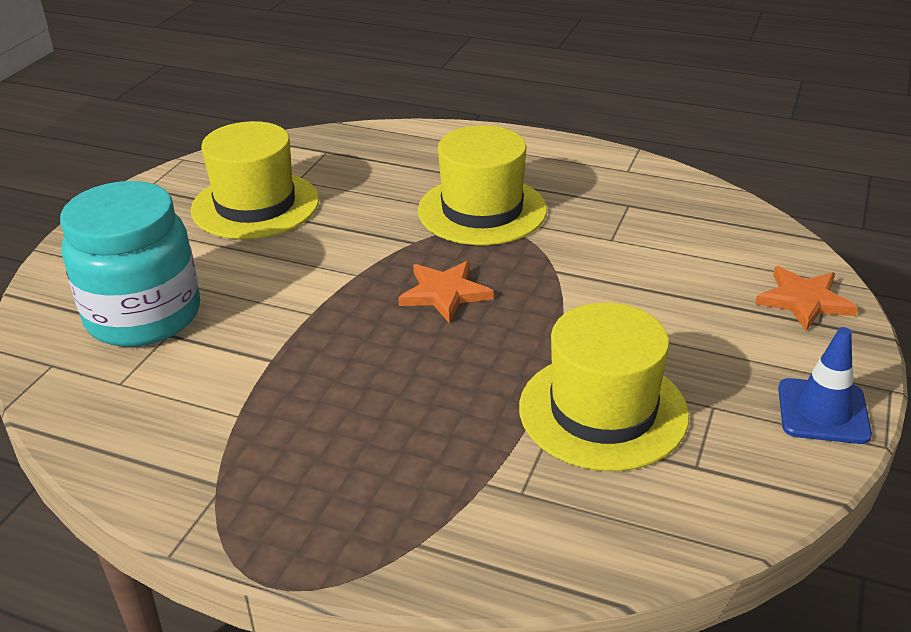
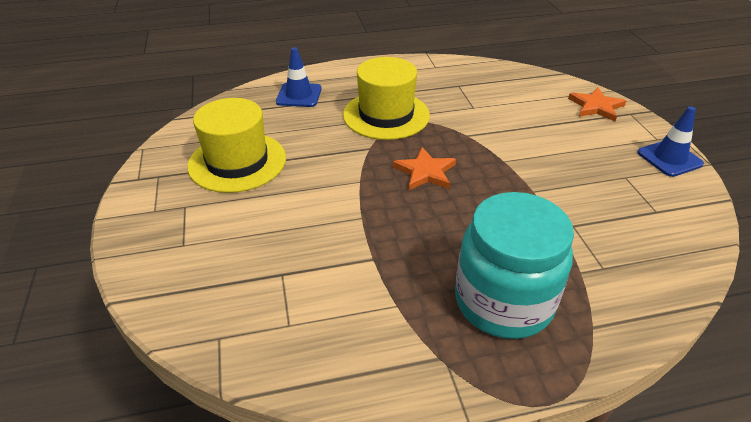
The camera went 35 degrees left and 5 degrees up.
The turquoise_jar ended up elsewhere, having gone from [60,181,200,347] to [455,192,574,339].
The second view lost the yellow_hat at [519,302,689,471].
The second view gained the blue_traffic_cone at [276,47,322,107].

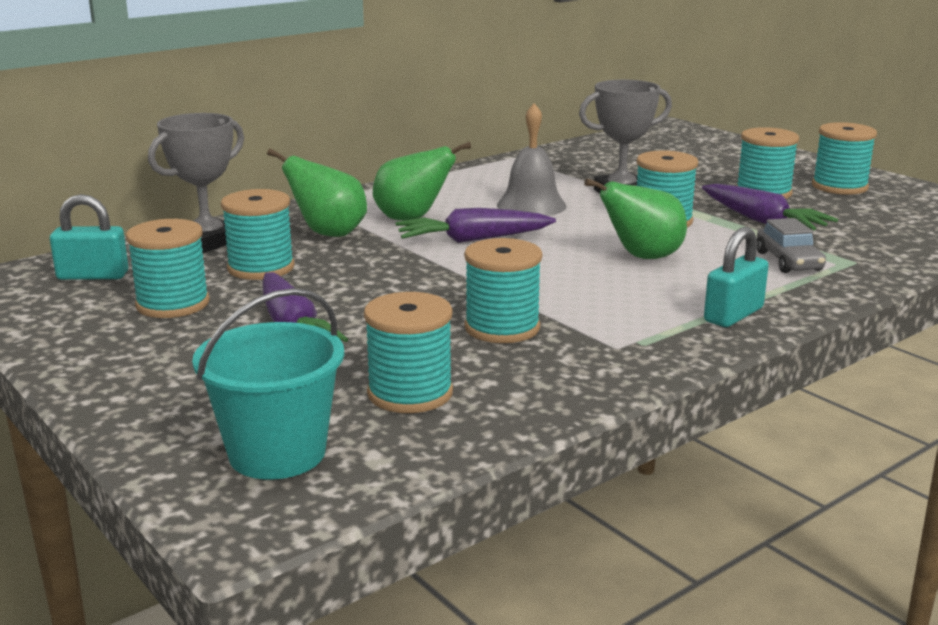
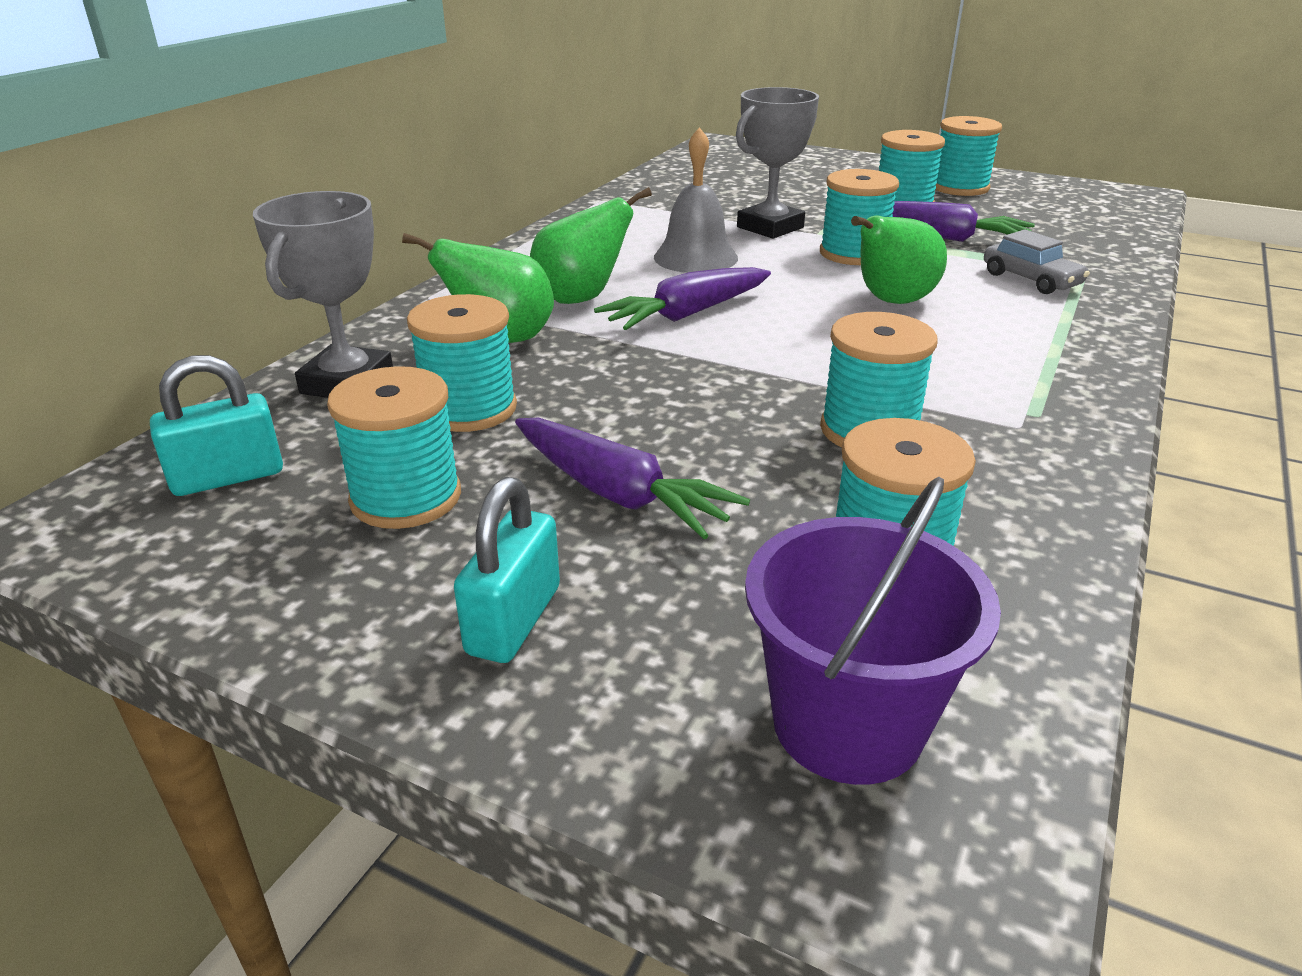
The camera went 25 degrees left and 10 degrees up.
What was the turquoise_bucket at [192,288,344,480] turned into the purple_bucket at [745,477,1001,785].
The turquoise_padlock ended up elsewhere, having gone from [704,227,769,327] to [454,477,560,663].

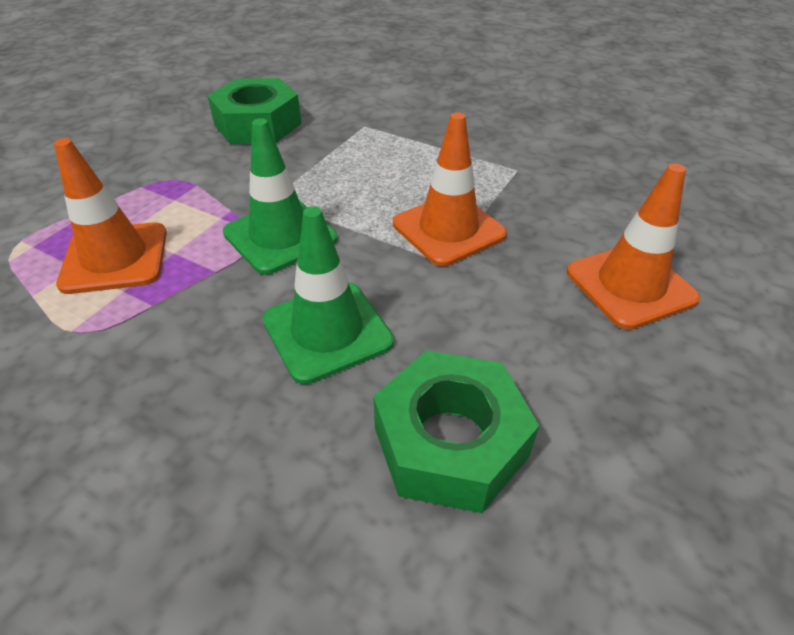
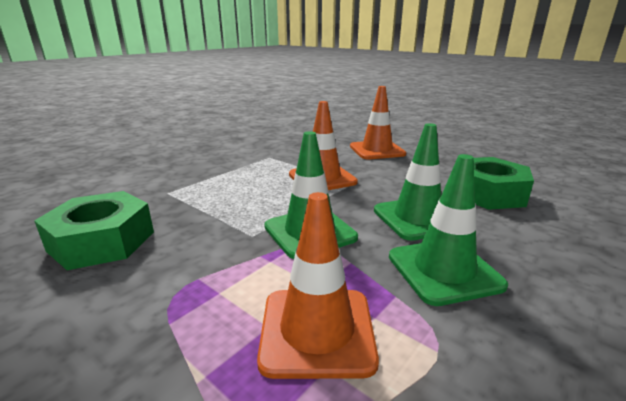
The camera went 80 degrees left and 20 degrees down.
The second view gained the green_traffic_cone at [389,154,508,306].

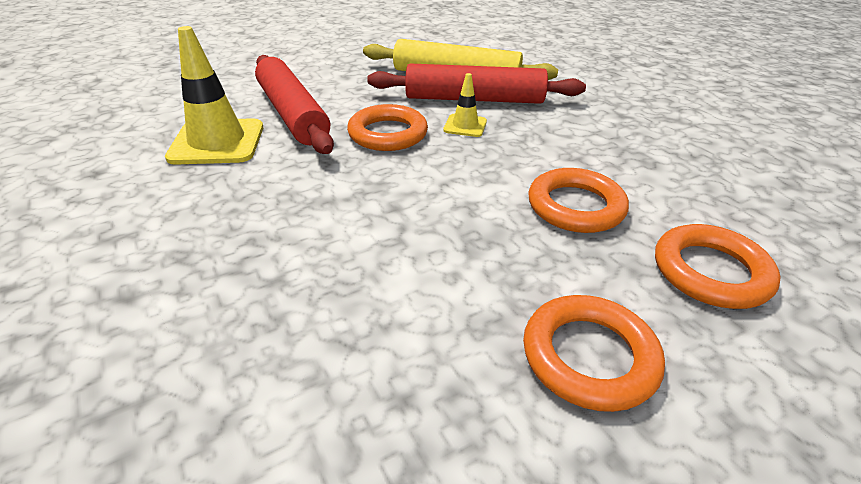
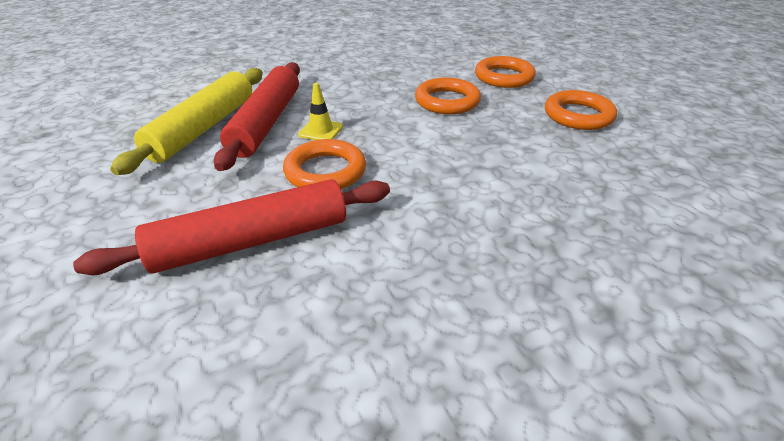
The camera went 85 degrees left and 0 degrees up.
The second view lost the yellow_traffic_cone at [165,26,263,165].

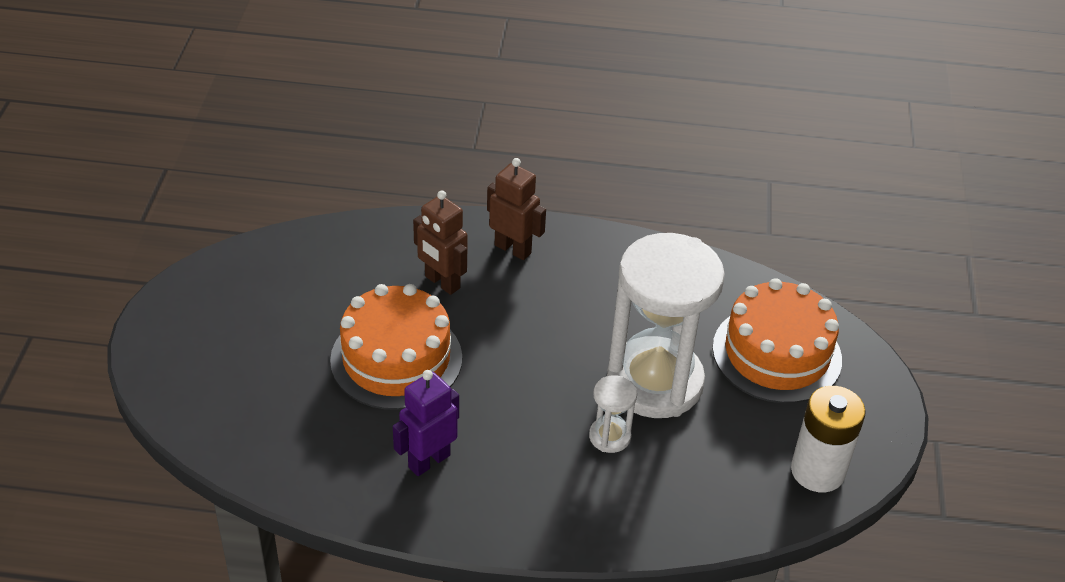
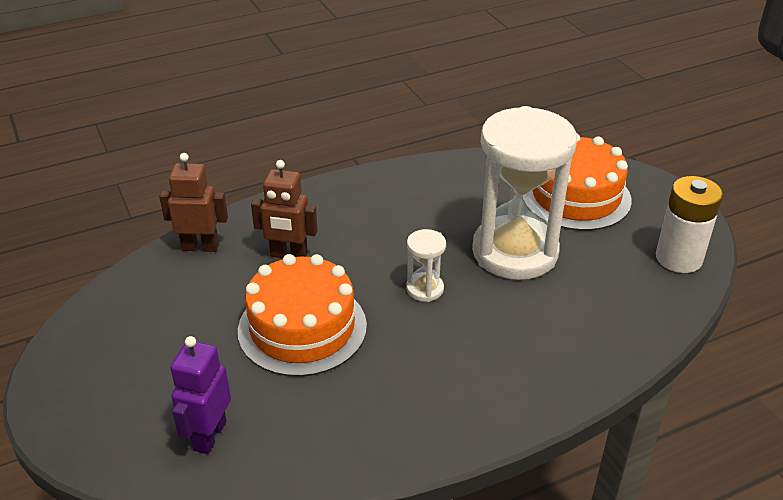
The camera went 30 degrees left and 5 degrees down.
The purple_robot ended up elsewhere, having gone from [393,370,459,476] to [170,336,231,454].
The brown_robot ended up elsewhere, having gone from [487,158,546,260] to [159,153,228,252].
The white_hourglass ended up elsewhere, having gone from [589,375,637,453] to [406,229,446,302].

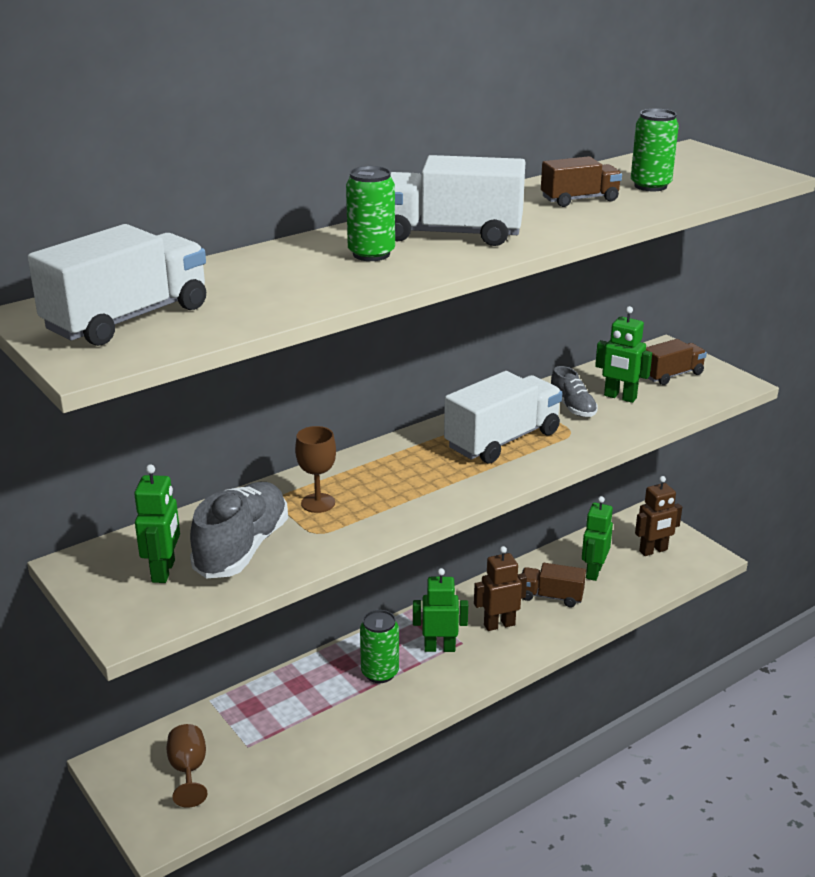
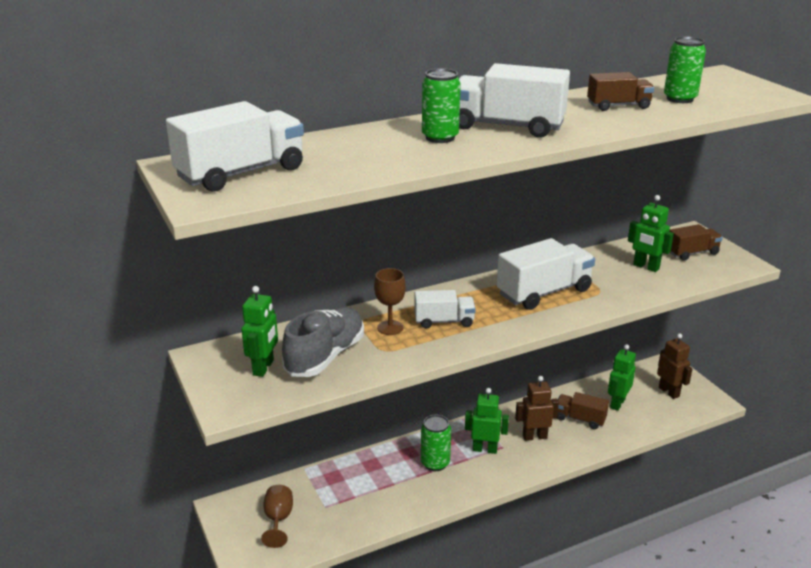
The camera went 10 degrees right and 0 degrees up.
The second view lost the grey_shoe at [551,366,598,417].
The brown_robot at [635,476,682,556] ended up facing another way, 105 degrees counterclockwise from before.
The second view gained the white_truck at [414,290,476,329].

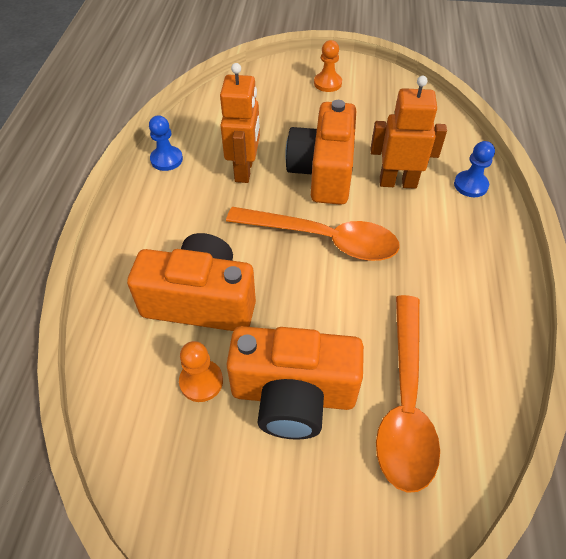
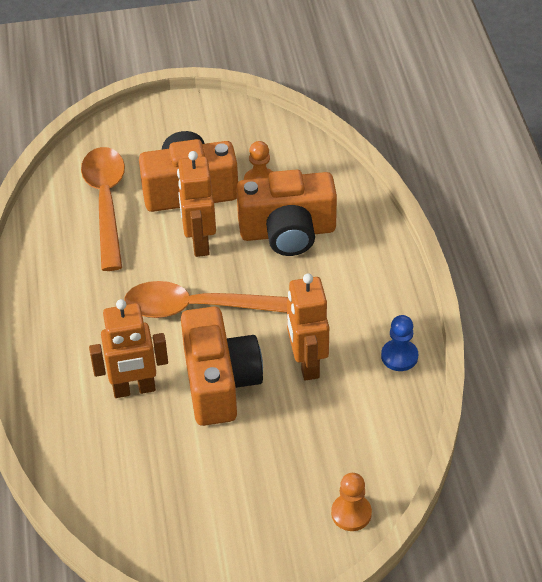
The camera went 165 degrees right and 5 degrees down.
The orange_pawn ended up elsewhere, having gone from [314,40,342,92] to [331,473,372,531].
The second view lost the blue_pawn at [454,141,495,197].
The second view gained the orange_robot at [177,151,216,257].

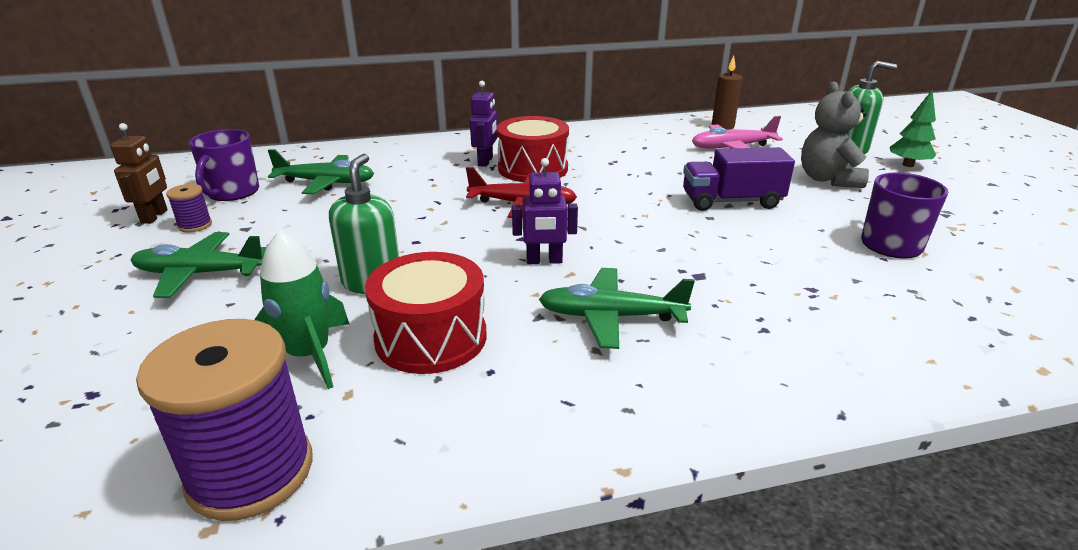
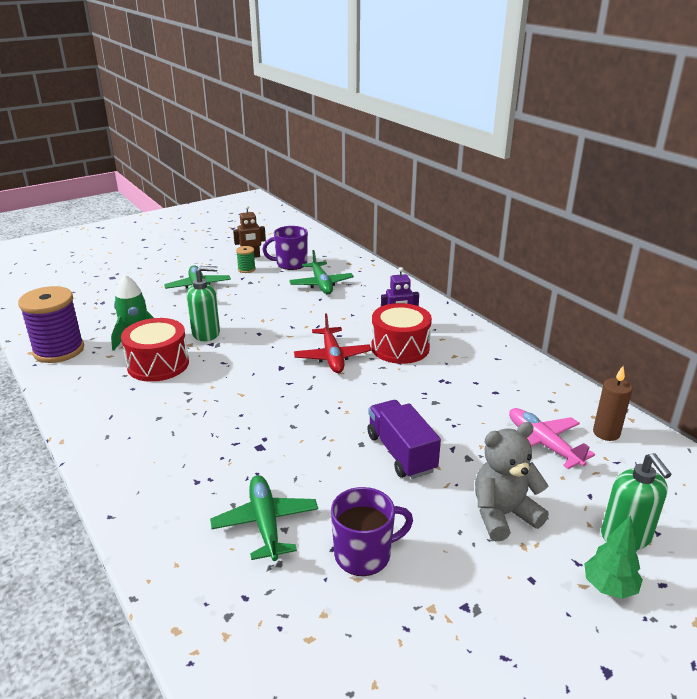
The camera went 70 degrees right and 0 degrees up.
What was the purple_spool at [166,184,212,232] turned into the green_spool at [236,246,256,273].
The second view lost the purple_robot at [512,158,578,264].
The green_plane ended up elsewhere, having gone from [539,268,695,349] to [210,475,318,561].

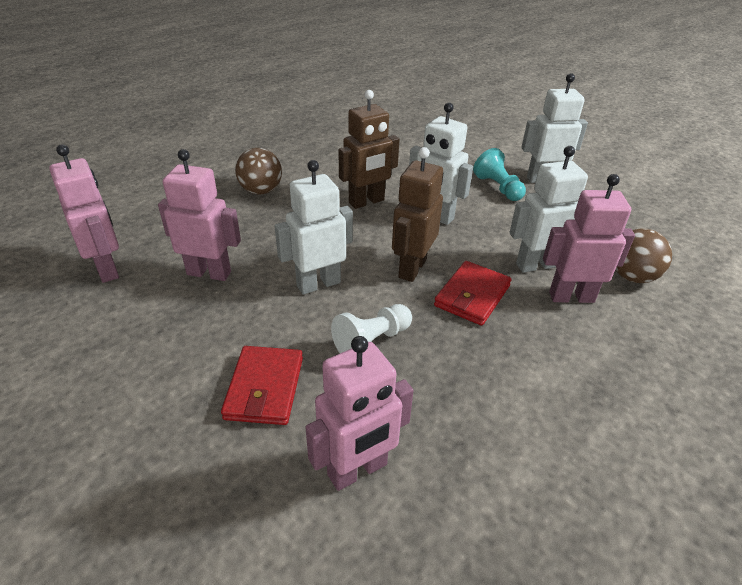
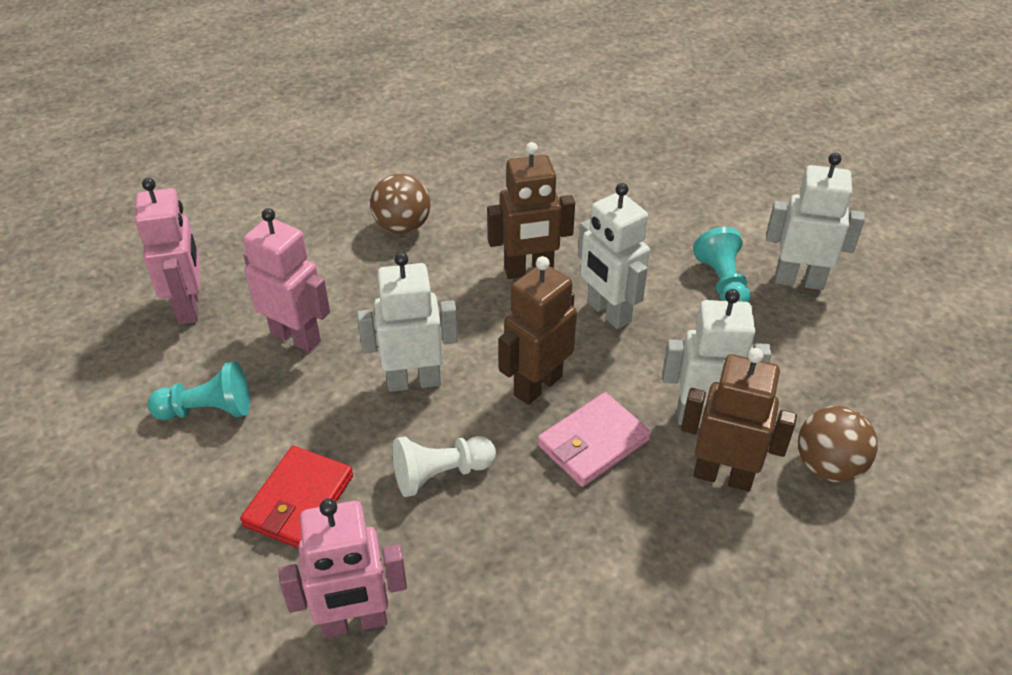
The camera went 20 degrees right and 5 degrees up.
What was the red_wallet at [434,261,512,326] turned into the pink_wallet at [537,392,651,487].
What was the pink_robot at [543,174,635,303] turned into the brown_robot at [681,348,797,491].
The second view gained the turquoise_pawn at [147,361,250,420].

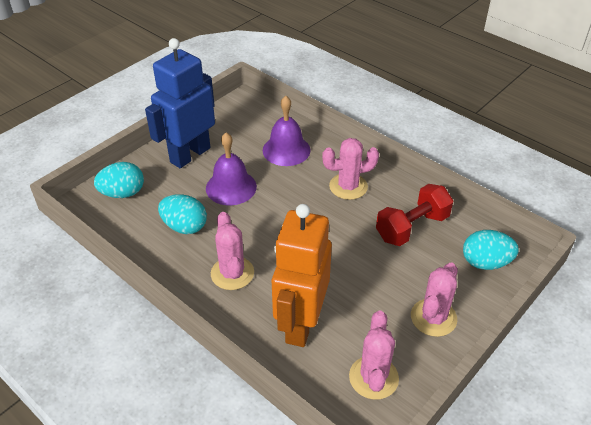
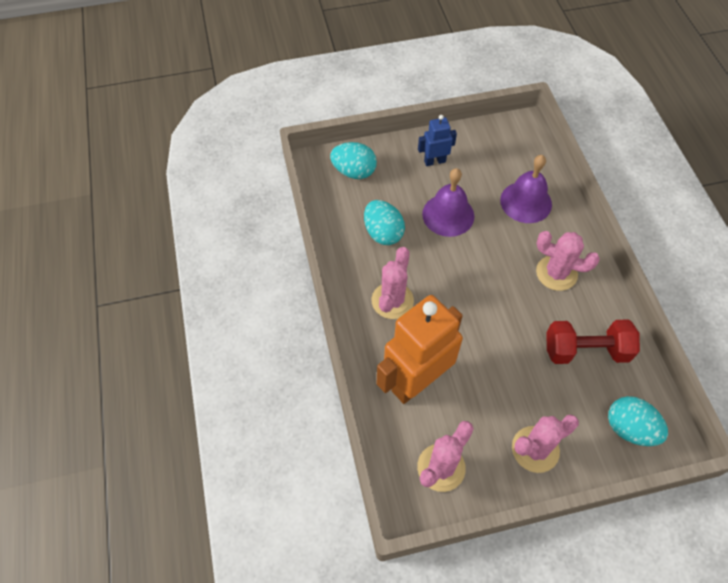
The camera went 35 degrees right and 15 degrees up.
The size of the blue_robot at [145,38,215,168] changed by a factor of 0.48.

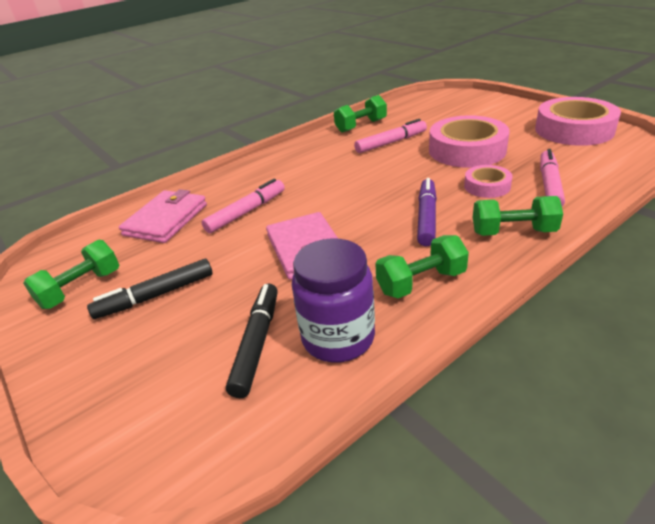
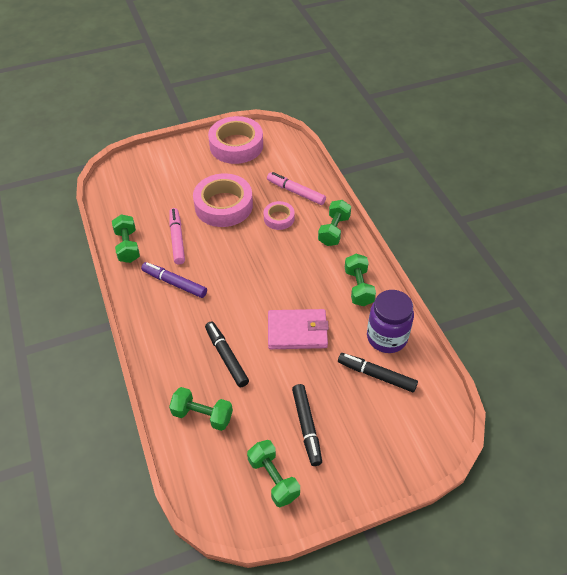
The camera went 75 degrees left and 15 degrees up.
Where the pink_wallet stood at [119,189,207,243], the green_dumbbell came to stand at [169,387,233,431].
What was the pink_marker at [202,178,285,234] turned into the black_marker at [205,322,249,387].
The purple_marker ended up elsewhere, having gone from [417,178,437,246] to [141,262,207,298].

